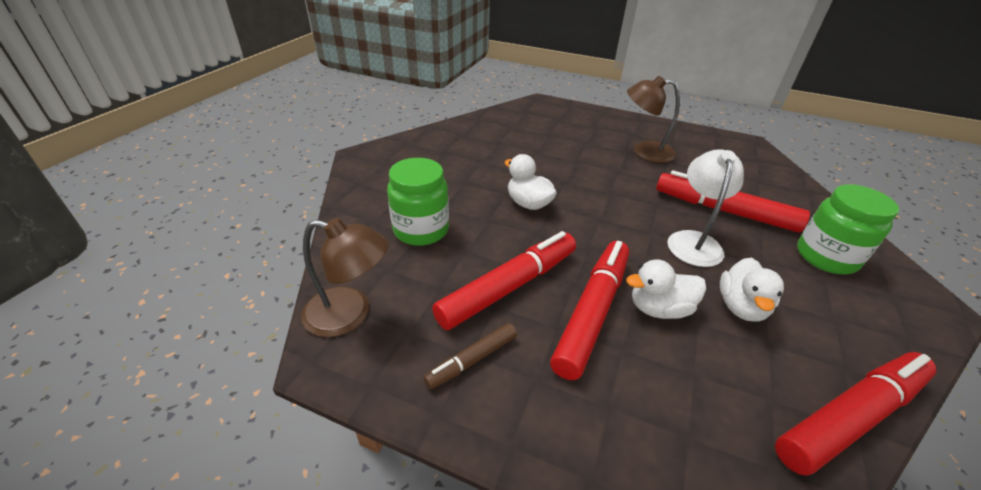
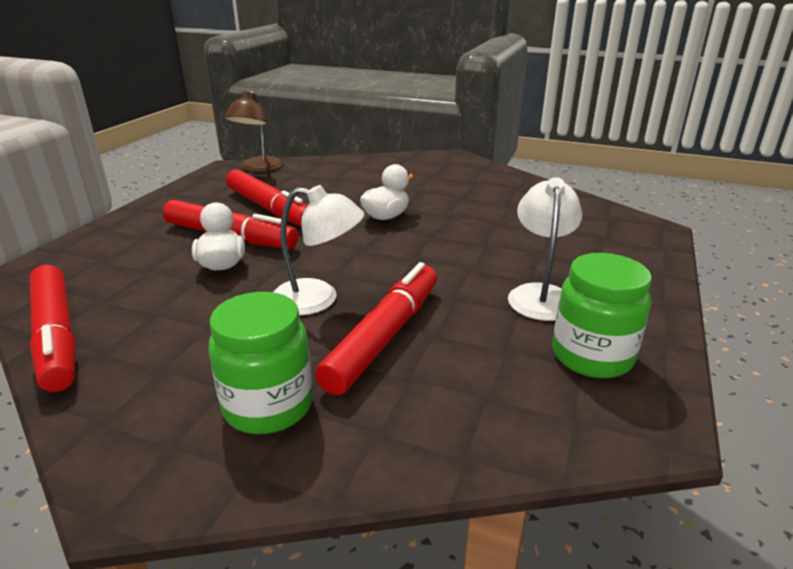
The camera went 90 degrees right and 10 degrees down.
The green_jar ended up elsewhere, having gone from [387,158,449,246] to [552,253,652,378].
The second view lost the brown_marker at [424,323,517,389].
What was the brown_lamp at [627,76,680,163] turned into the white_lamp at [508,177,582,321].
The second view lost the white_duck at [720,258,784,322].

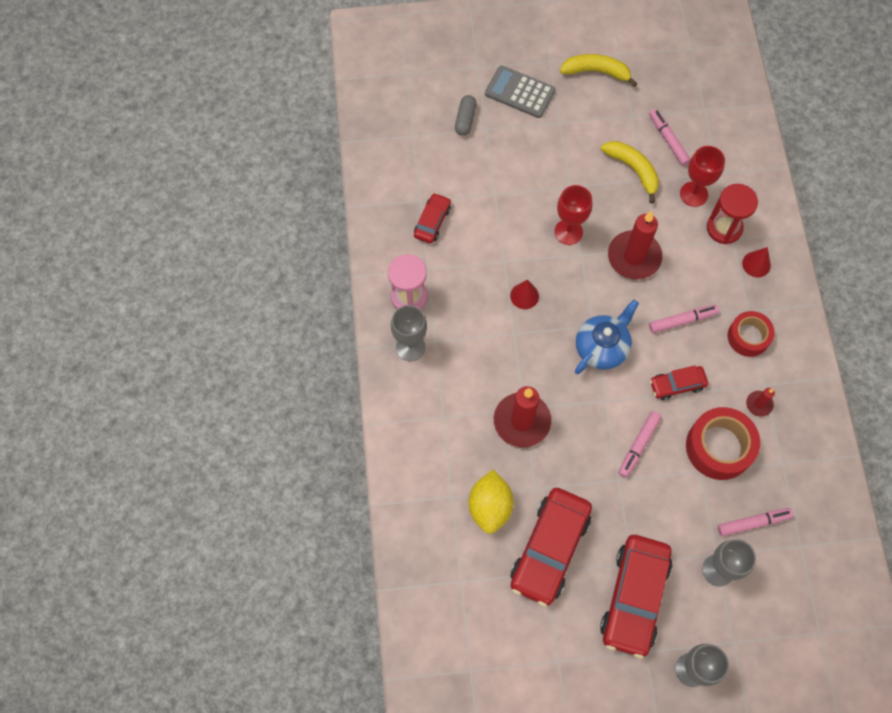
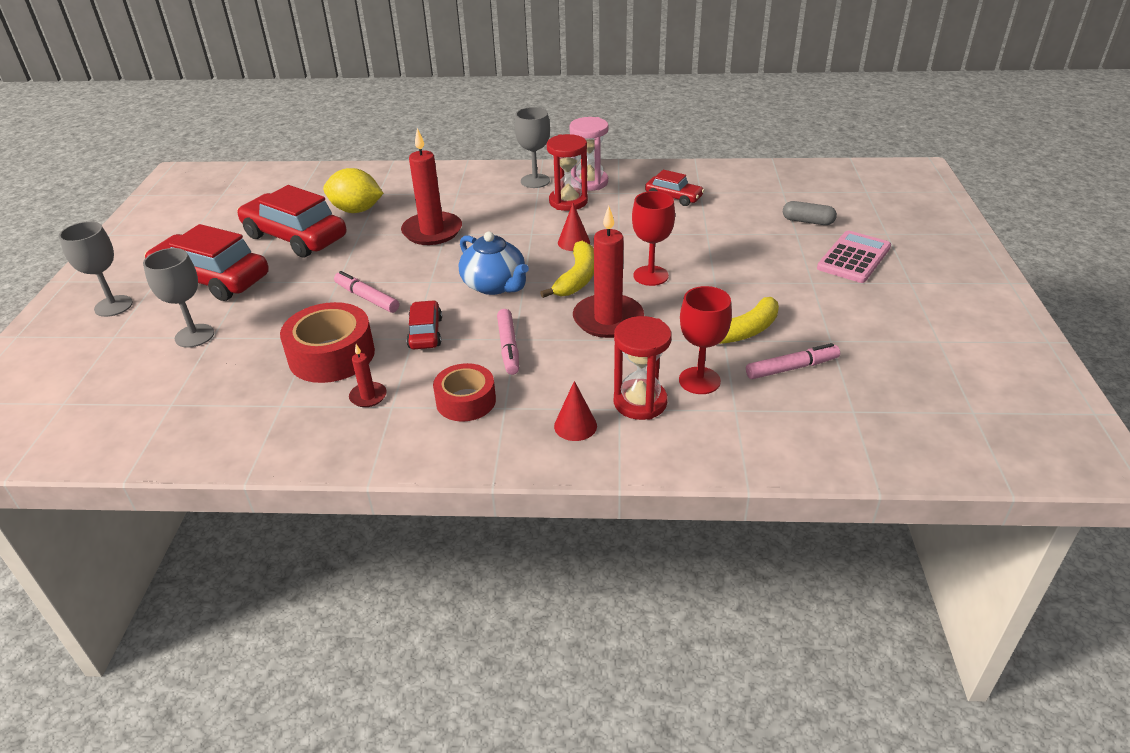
The camera went 100 degrees right and 30 degrees down.
What was the grey_calculator at [485,65,555,118] turned into the pink_calculator at [817,231,891,283].
The yellow_banana ended up elsewhere, having gone from [560,54,637,87] to [540,241,594,298].
The second view lost the pink_marker at [718,508,794,536].
The second view gained the red_hourglass at [547,134,588,211].

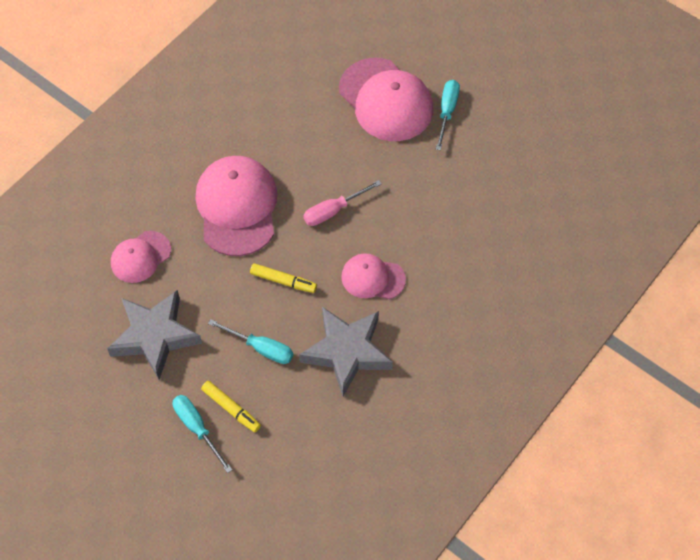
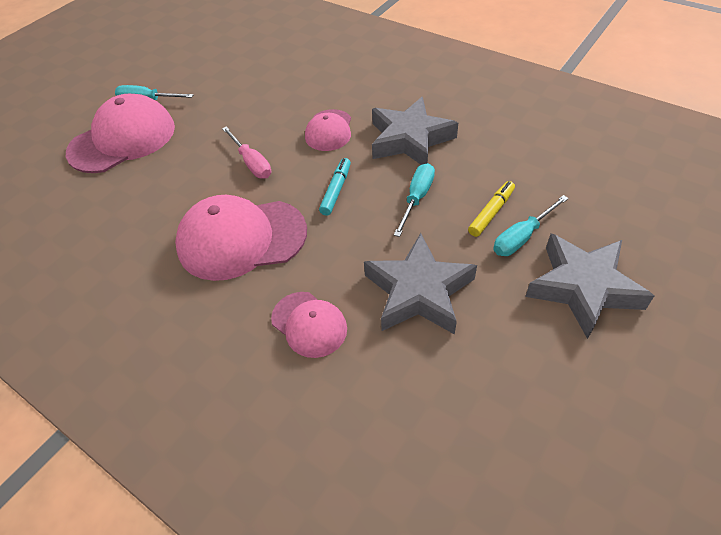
The camera went 90 degrees left and 10 degrees down.
What was the yellow_marker at [250,263,317,293] turned into the turquoise_marker at [319,158,351,216].
The second view gained the grey_star at [525,233,654,339].

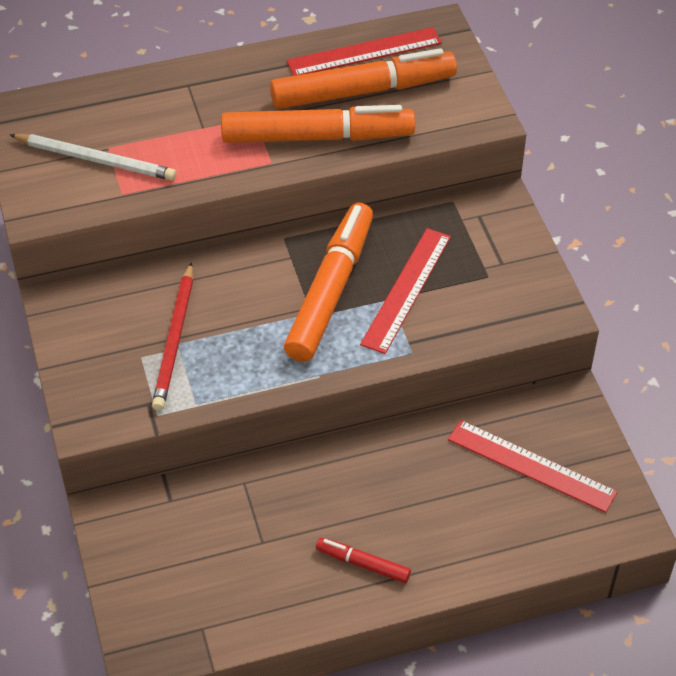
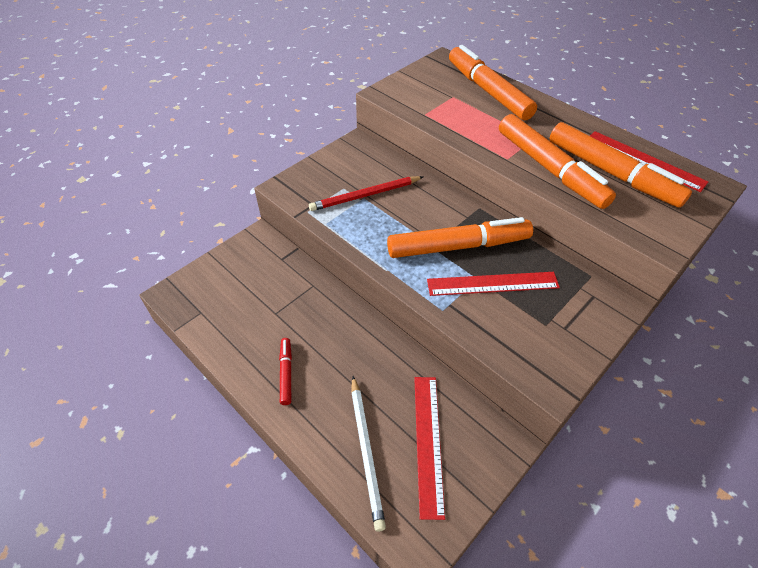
The camera went 60 degrees right and 0 degrees up.
The white_pencil ended up elsewhere, having gone from [10,134,176,180] to [351,376,386,532].
The second view gained the orange_marker at [449,45,537,120].

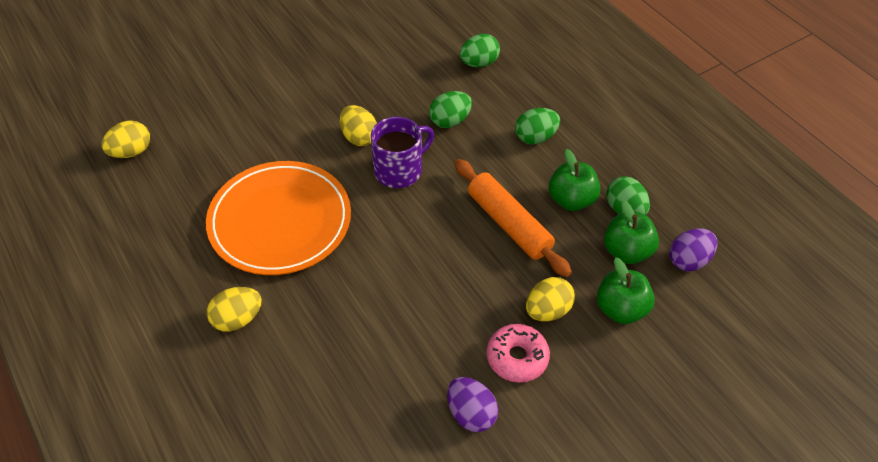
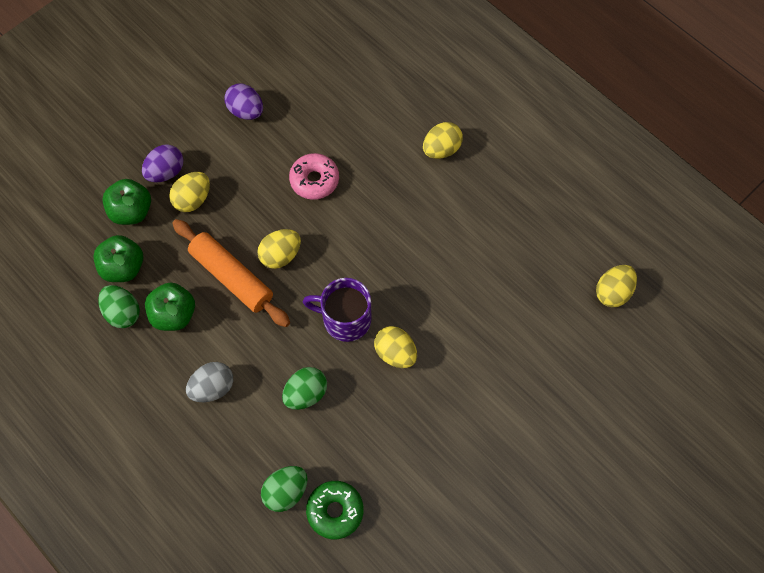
The camera went 170 degrees right and 15 degrees up.
The second view lost the orange_plate at [206,161,351,275].
The purple_mug at [371,117,434,188] ended up facing another way, 60 degrees clockwise from before.
The pink_donut ended up elsewhere, having gone from [486,324,550,383] to [289,153,339,200].
What was the green_egg at [515,108,560,145] turned into the grey_egg at [186,362,233,402].
The purple_egg ended up elsewhere, having gone from [669,228,717,271] to [142,144,184,182].
The second view gained the yellow_egg at [257,229,301,269].
The second view gained the green_donut at [306,481,364,539].

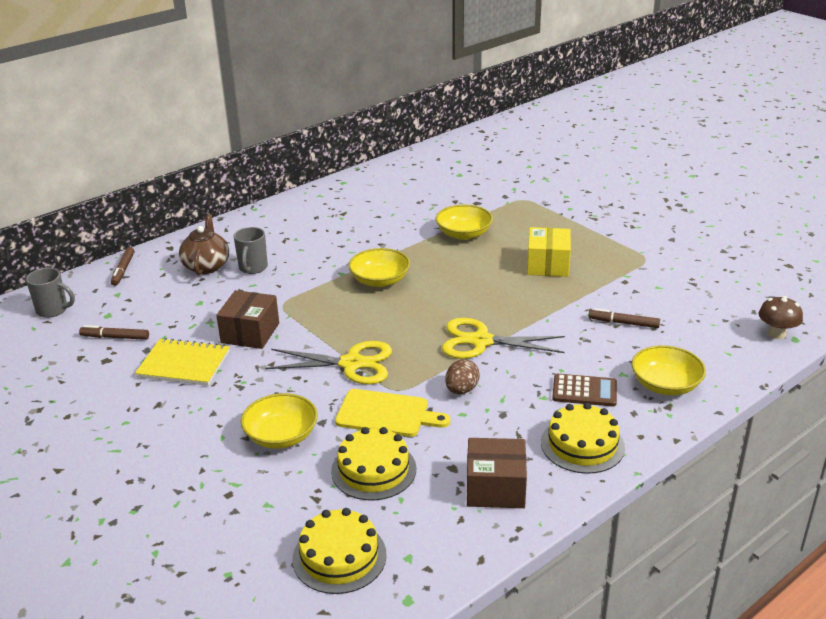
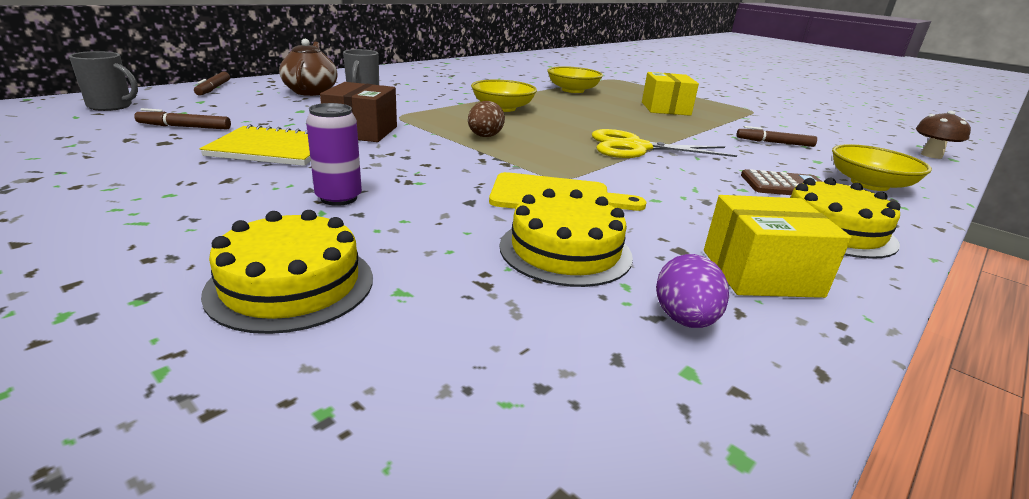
The camera went 10 degrees left and 5 degrees down.
The second view lost the yellow_bowl at [241,393,318,449].
The second view lost the yellow_scissors at [265,341,392,384].
The yellow_cake ended up elsewhere, having gone from [292,508,387,594] to [201,210,373,334].
The brown_egg ended up elsewhere, having gone from [445,359,480,394] to [468,101,505,137].
What was the brown_box at [467,438,527,508] turned into the yellow_box at [704,195,851,298].
The second view gained the purple_can at [306,103,362,206].
The second view gained the purple_egg at [656,254,729,328].

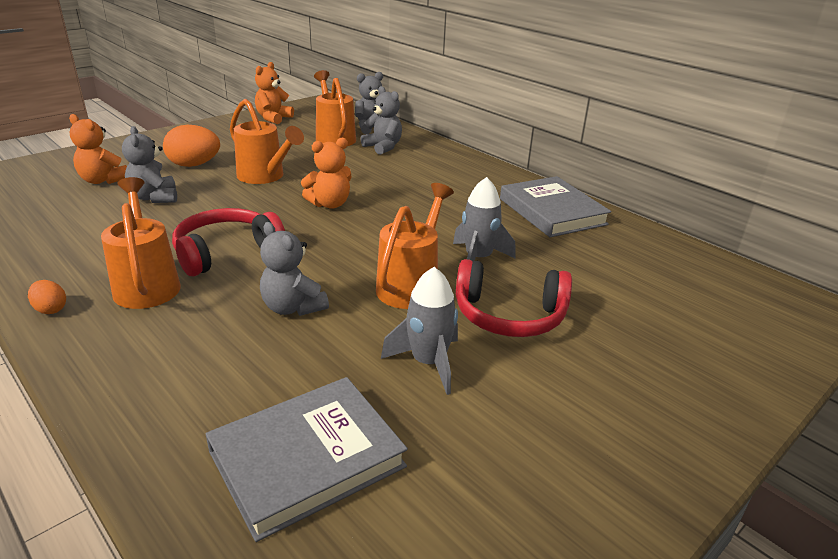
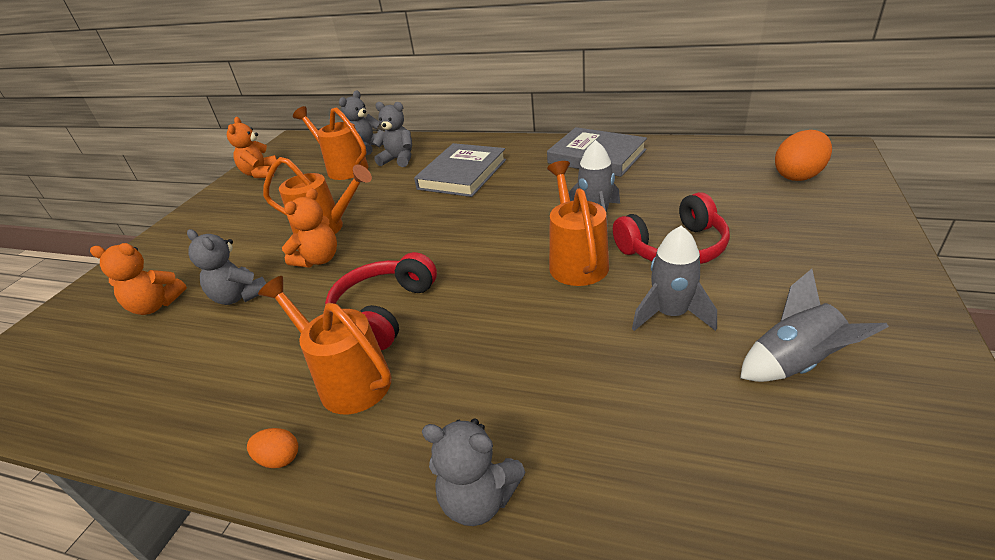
The camera went 25 degrees left and 5 degrees up.
The orange_egg ended up elsewhere, having gone from [163,125,220,167] to [775,130,832,181].
The grey_book ended up elsewhere, having gone from [206,377,408,542] to [414,143,506,197].
The grey_teddy_bear ended up elsewhere, having gone from [260,222,329,316] to [422,419,526,526].
The orange_teddy_bear ended up elsewhere, having gone from [301,138,351,209] to [282,188,337,267].
The second view gained the grey_rocket at [740,269,889,382].

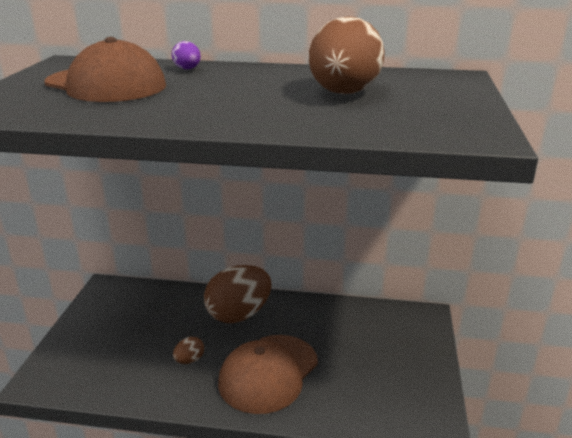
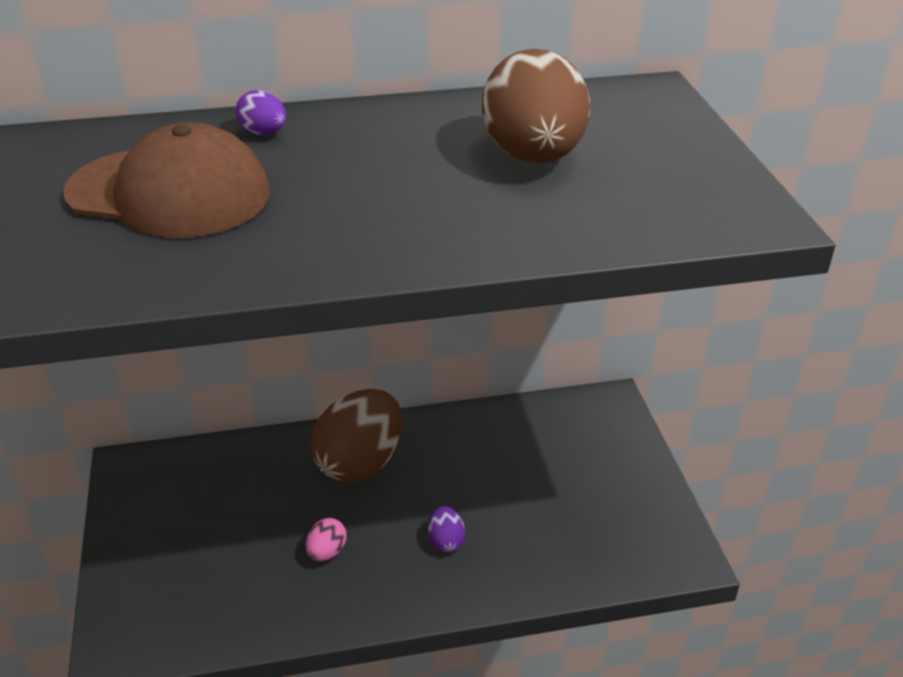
The camera went 20 degrees left and 10 degrees up.
What was the brown_egg at [173,337,204,364] turned into the pink_egg at [306,518,346,561].
Where the brown_cap stood at [218,335,318,414], the purple_egg came to stand at [428,506,465,553].

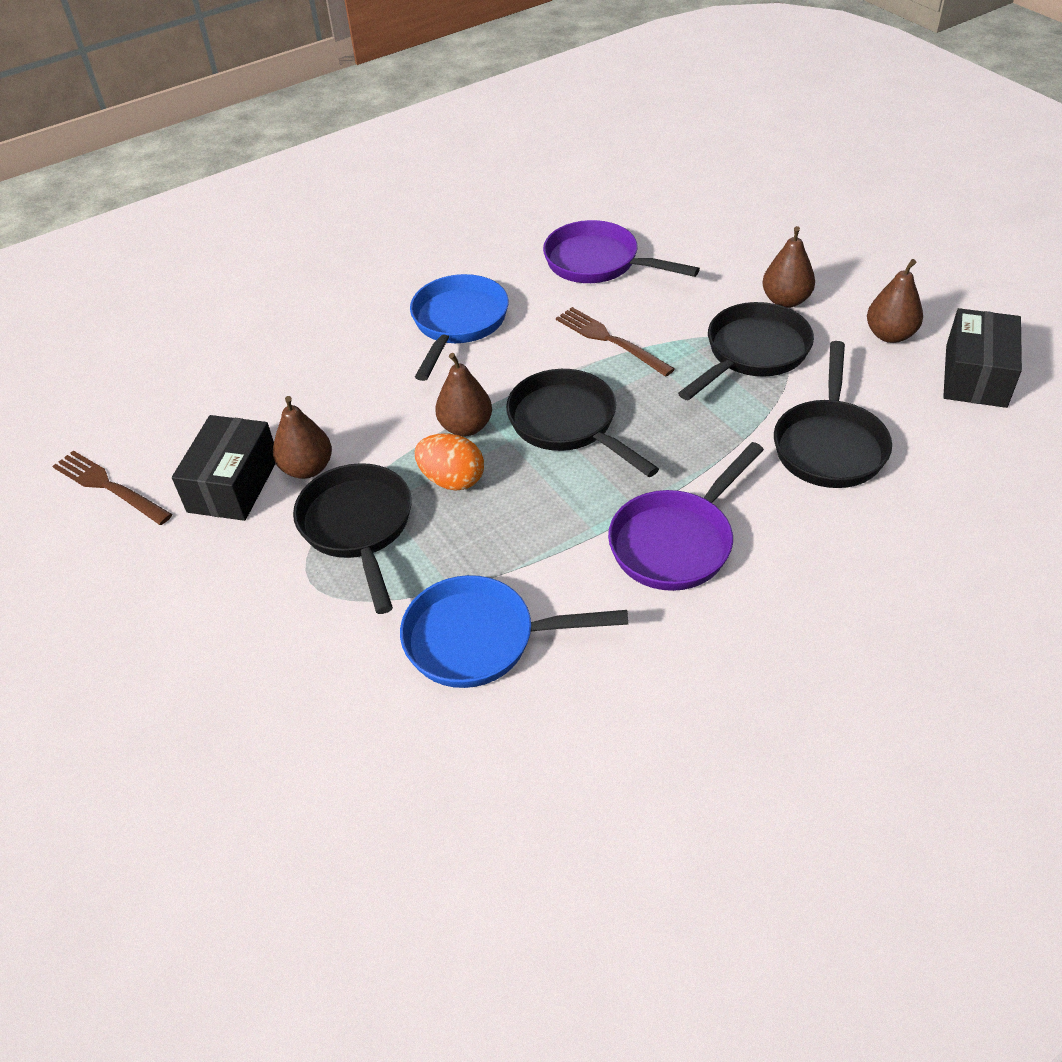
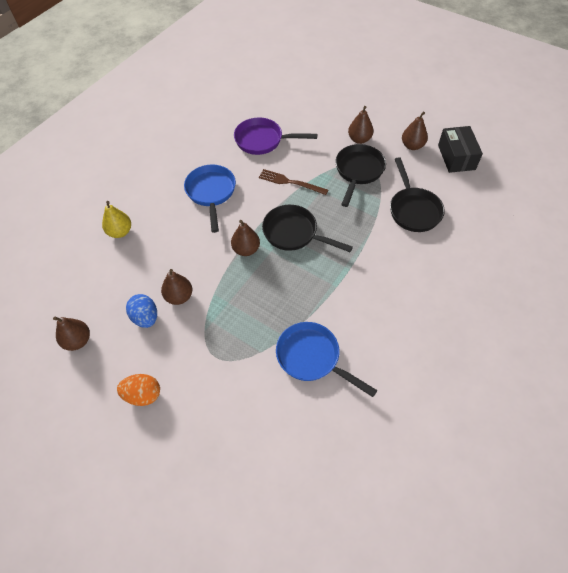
The camera went 25 degrees left and 10 degrees up.
Where the brown_fork stood at [53,451,173,525], the brown_pear came to stand at [53,316,90,351].
Where the black_box stood at [172,415,276,521], the blue_egg came to stand at [126,294,157,328].
The second view lost the black_pan at [293,463,412,614].
The blue_pan at [400,575,628,688] ended up facing another way, 60 degrees clockwise from before.
The orange_egg ended up elsewhere, having gone from [415,433,484,491] to [117,374,160,406].
The second view lost the purple_pan at [608,442,764,591].
The second view gained the yellow_pear at [102,201,131,238].

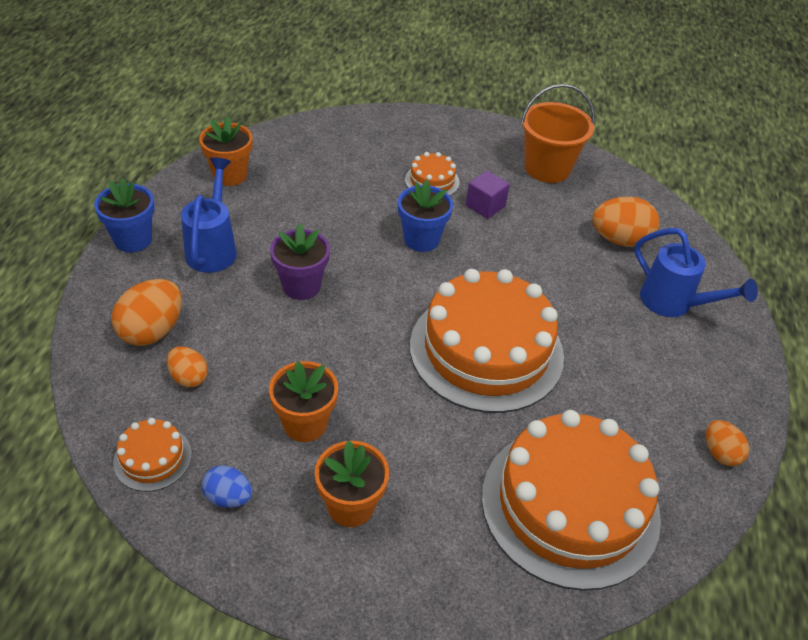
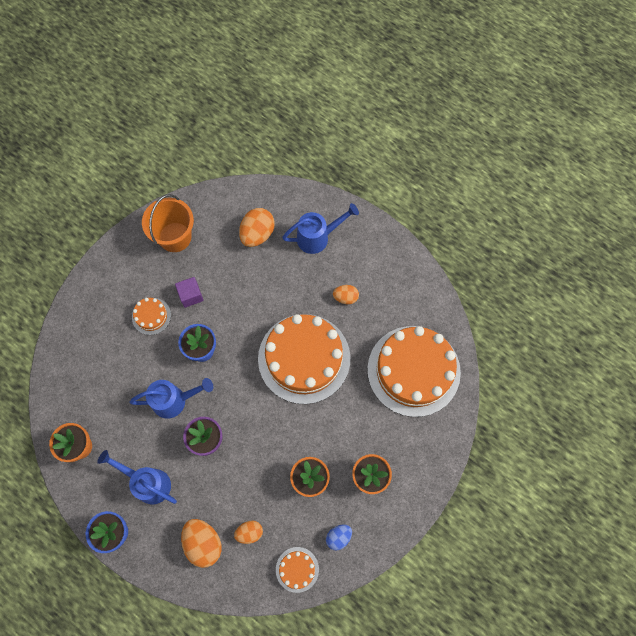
The camera went 60 degrees left and 25 degrees up.
The orange_egg ended up elsewhere, having gone from [706,420,749,466] to [333,285,359,304].
The second view gained the blue_watering_can at [130,378,213,419].

